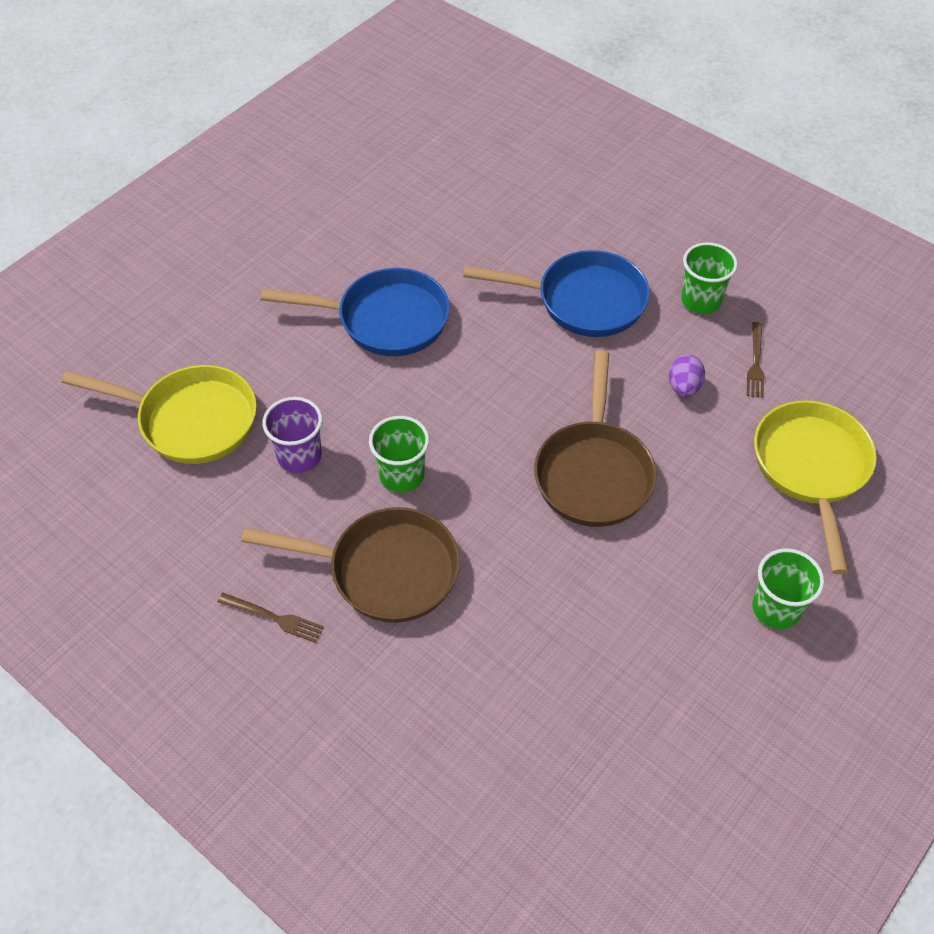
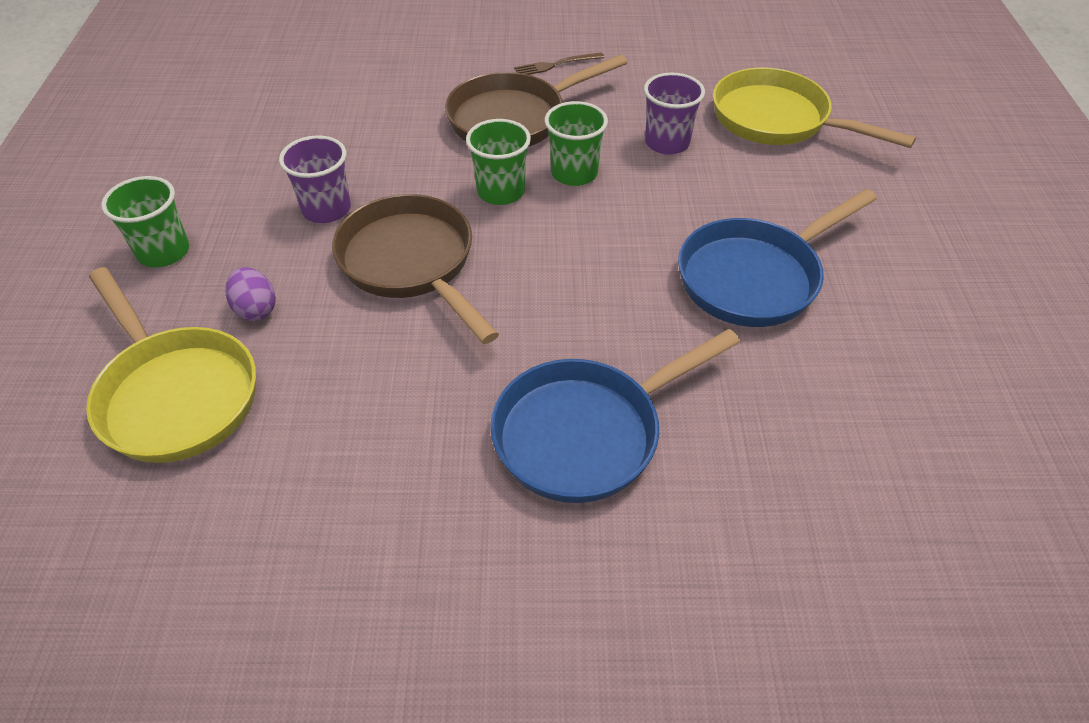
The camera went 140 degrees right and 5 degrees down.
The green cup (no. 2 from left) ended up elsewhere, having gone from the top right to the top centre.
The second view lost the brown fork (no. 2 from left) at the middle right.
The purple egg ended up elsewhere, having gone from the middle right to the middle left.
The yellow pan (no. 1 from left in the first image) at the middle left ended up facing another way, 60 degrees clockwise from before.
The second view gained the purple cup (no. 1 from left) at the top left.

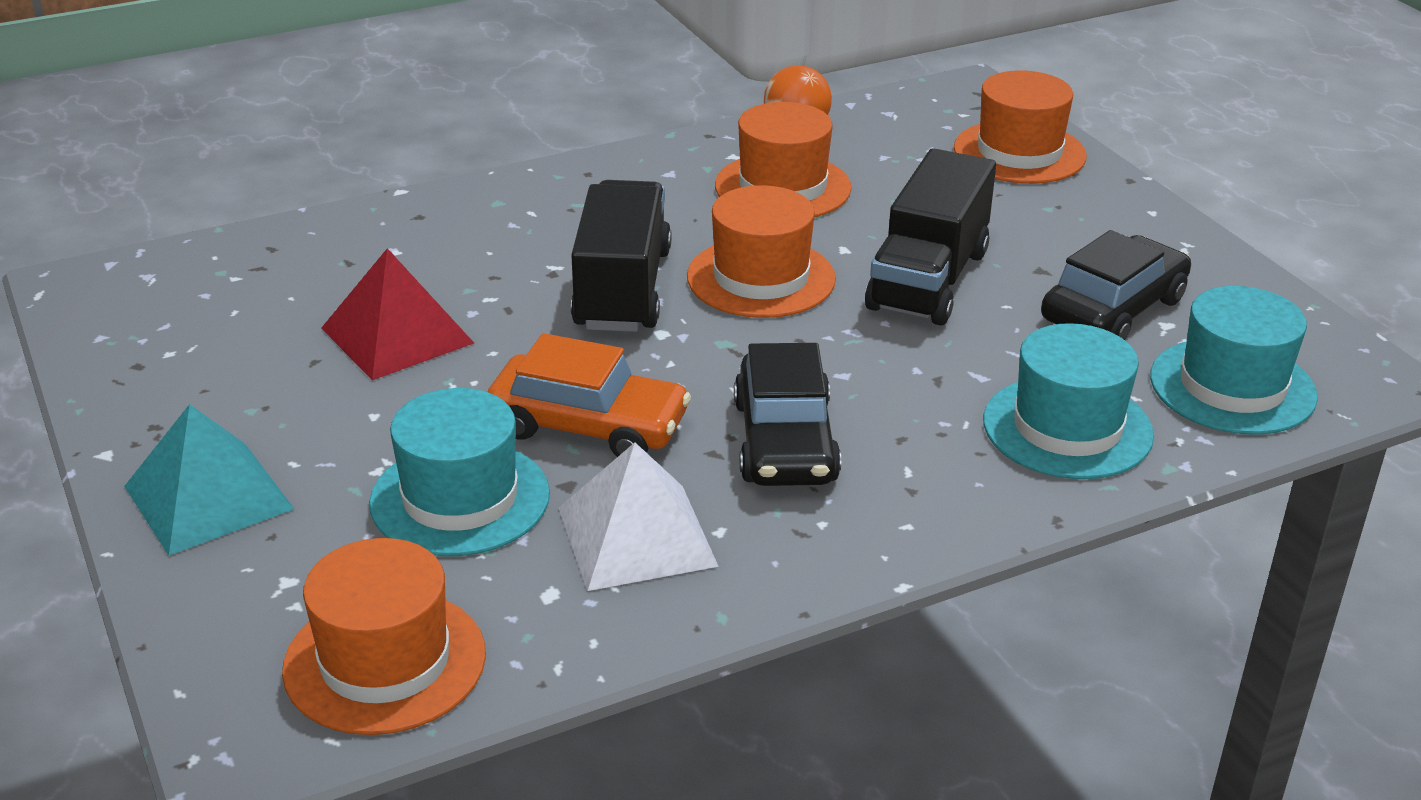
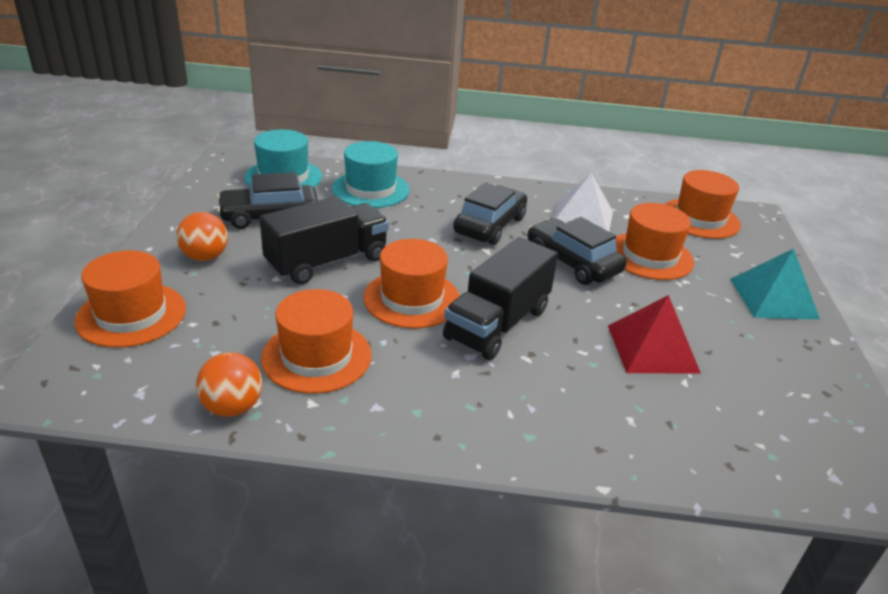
The camera went 150 degrees left and 0 degrees up.
What was the orange car at the centre turned into the black car (no. 3 from left) at the centre.
What was the turquoise hat (no. 1 from left) at the middle left turned into the orange hat (no. 4 from left) at the middle right.
The second view gained the orange ball (no. 1 from left) at the middle left.

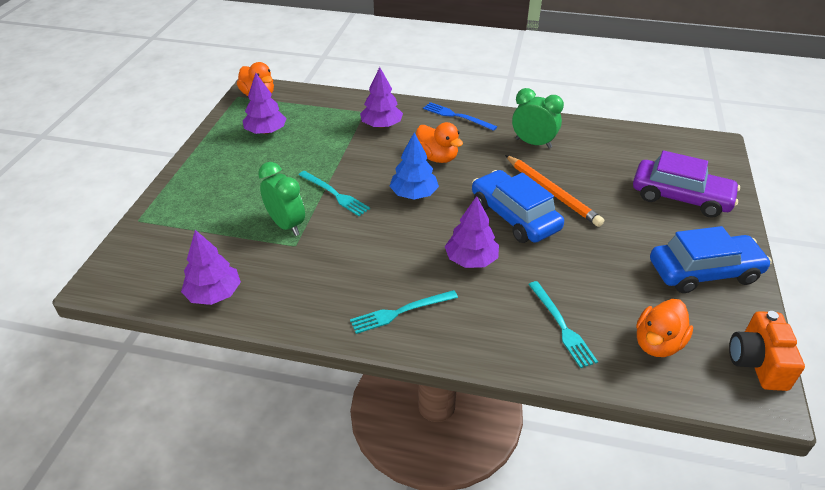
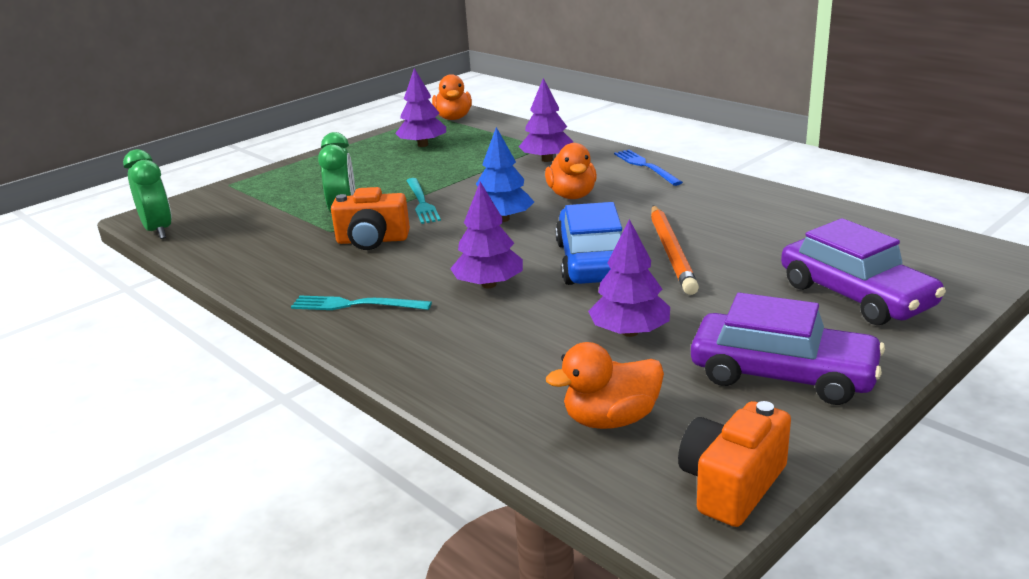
The camera went 35 degrees right and 15 degrees down.
The green clock (no. 2 from left in the first image) ended up elsewhere, having gone from the top centre to the middle left.
What was the blue car (no. 2 from left) at the middle right turned into the purple car (no. 1 from left) at the middle right.
The purple tree (no. 1 from left in the first image) ended up elsewhere, having gone from the middle left to the centre.
The second view lost the turquoise fork (no. 3 from left) at the middle right.
The second view gained the orange camera (no. 1 from left) at the centre.

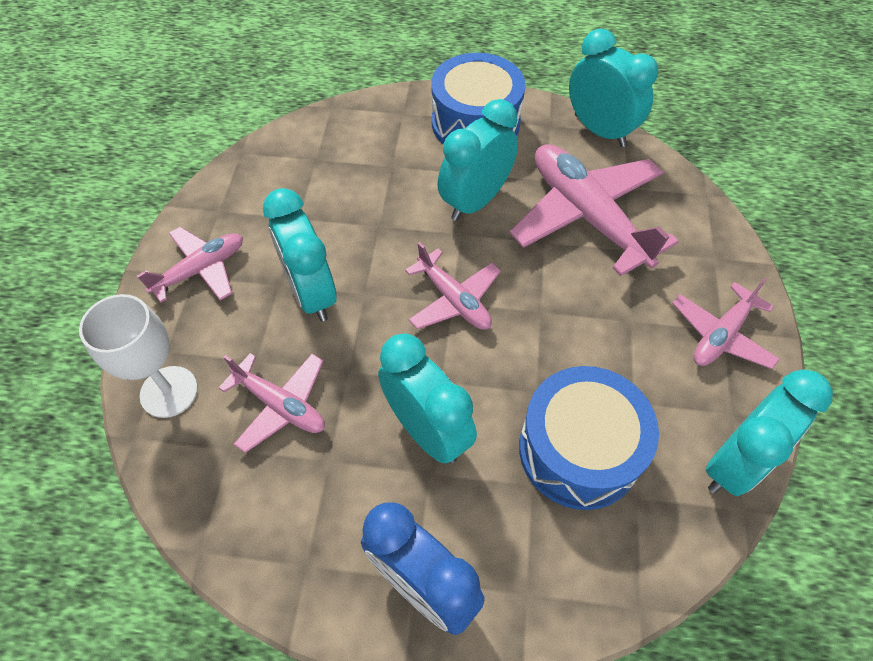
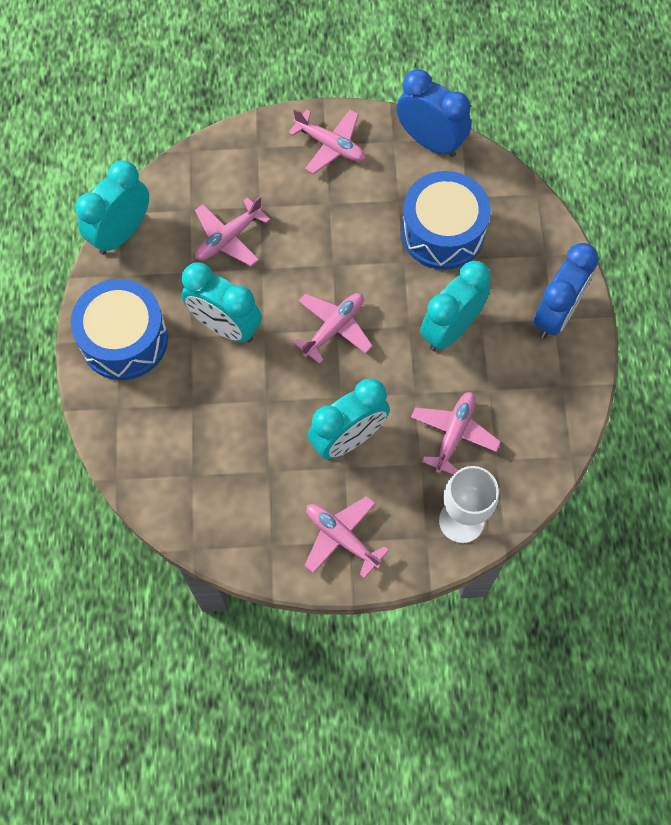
The camera went 100 degrees left and 10 degrees up.
The size of the pink plane (no. 4 from left in the first image) at the top right changed by a factor of 0.57.
What was the turquoise clock (no. 5 from left) at the middle right turned into the blue clock (no. 1 from left) at the top centre.

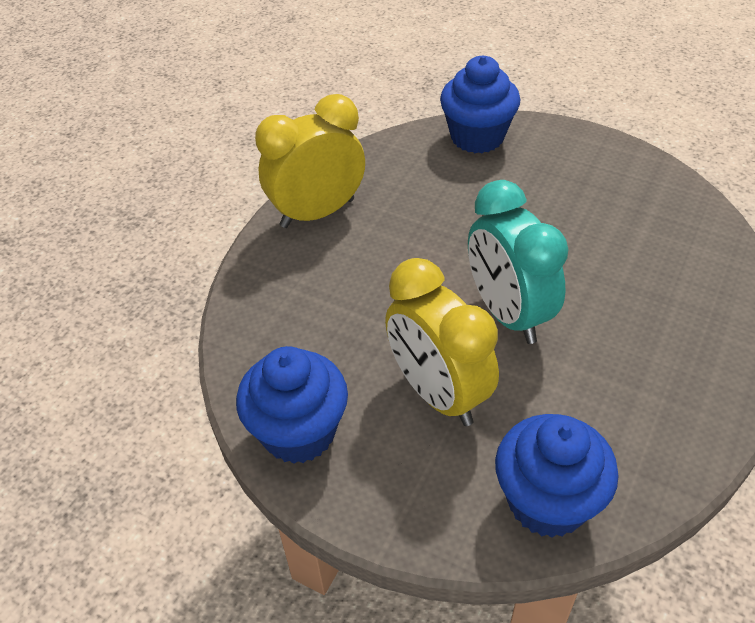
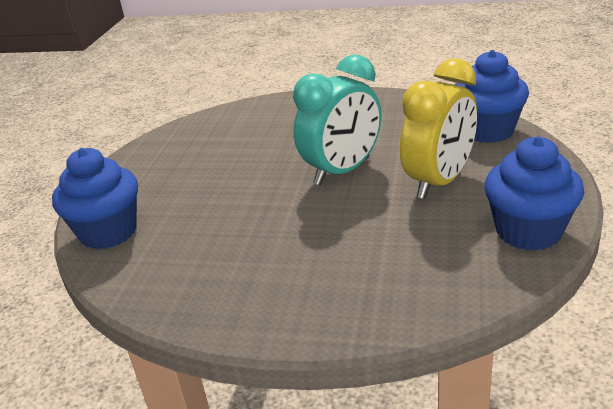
The camera went 105 degrees left and 15 degrees down.
The second view lost the yellow clock (no. 1 from left) at the top centre.

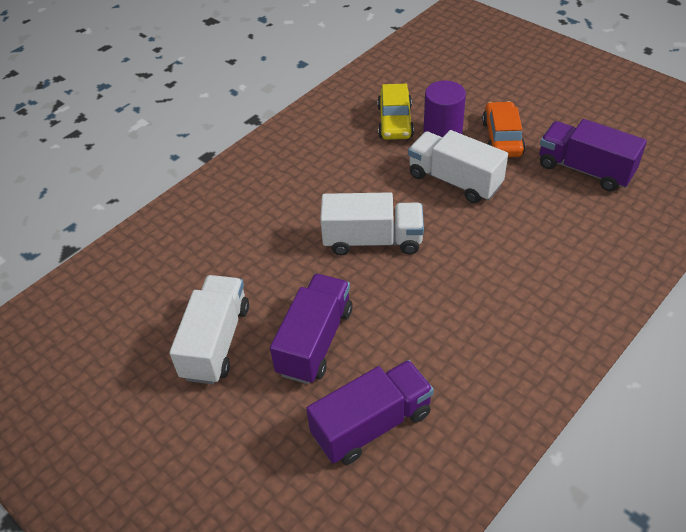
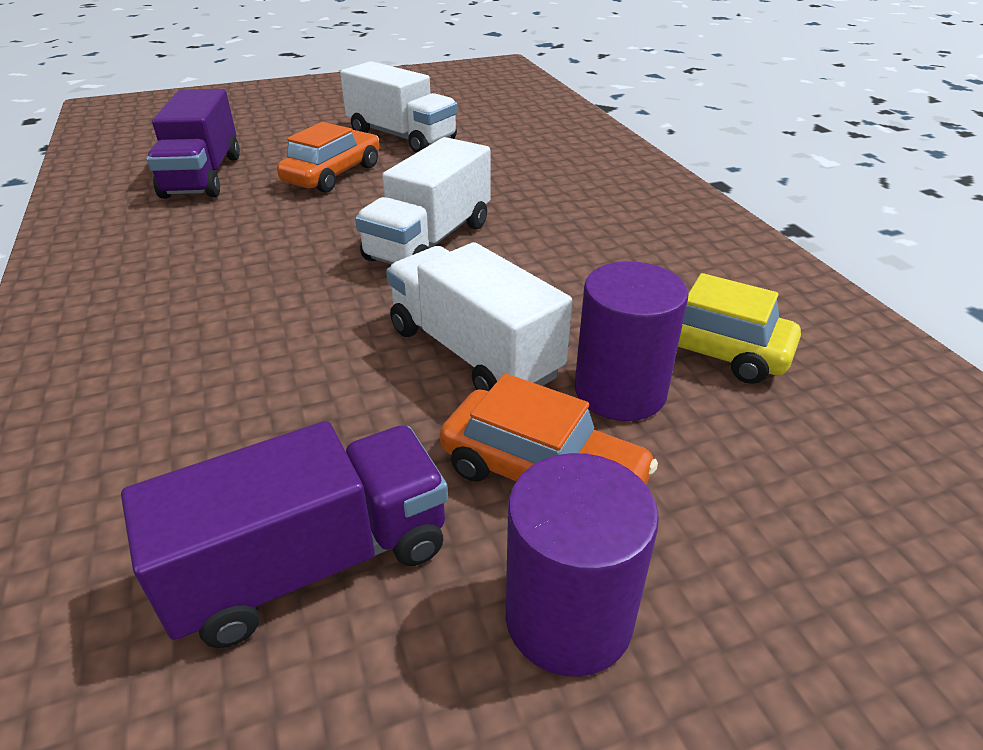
The camera went 115 degrees right and 10 degrees down.
The white truck (no. 3 from left) at the top right ended up facing another way, 105 degrees counterclockwise from before.
Where the purple truck (no. 1 from left) stood at the centre, the orange car (no. 1 from left) came to stand at the top centre.
The second view gained the purple cylinder (no. 1 from left) at the bottom centre.

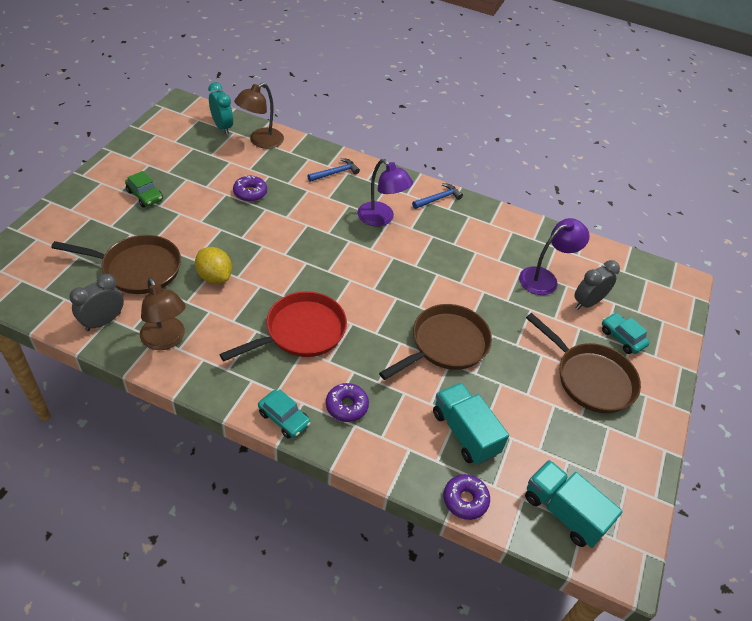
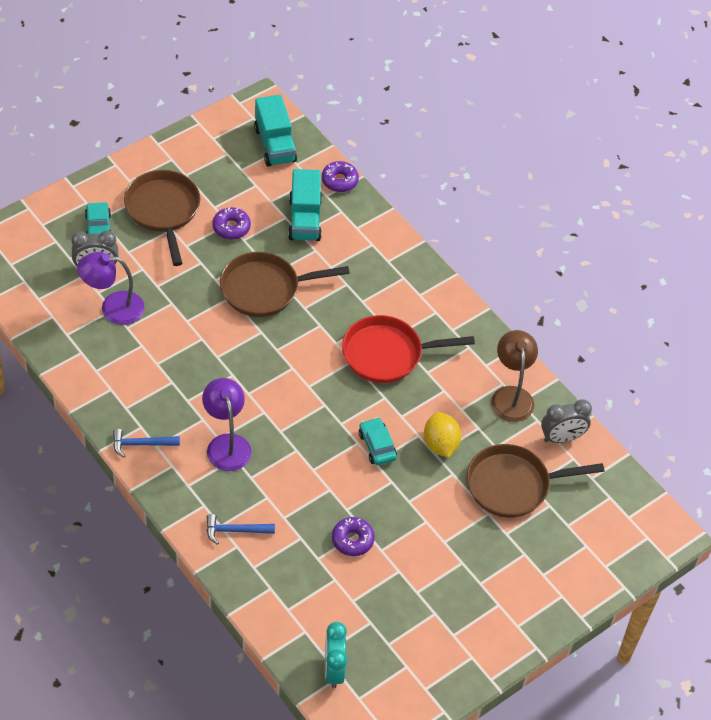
The camera went 150 degrees left and 5 degrees up.
The second view lost the brown lamp (no. 2 from left) at the top centre.
The second view lost the green car at the top left.
The brown pan (no. 1 from left in the first image) at the middle left ended up facing another way, 45 degrees counterclockwise from before.
The purple donut (no. 2 from left in the first image) ended up elsewhere, having gone from the centre to the top left.
The turquoise car (no. 1 from left in the first image) ended up elsewhere, having gone from the bottom centre to the centre.

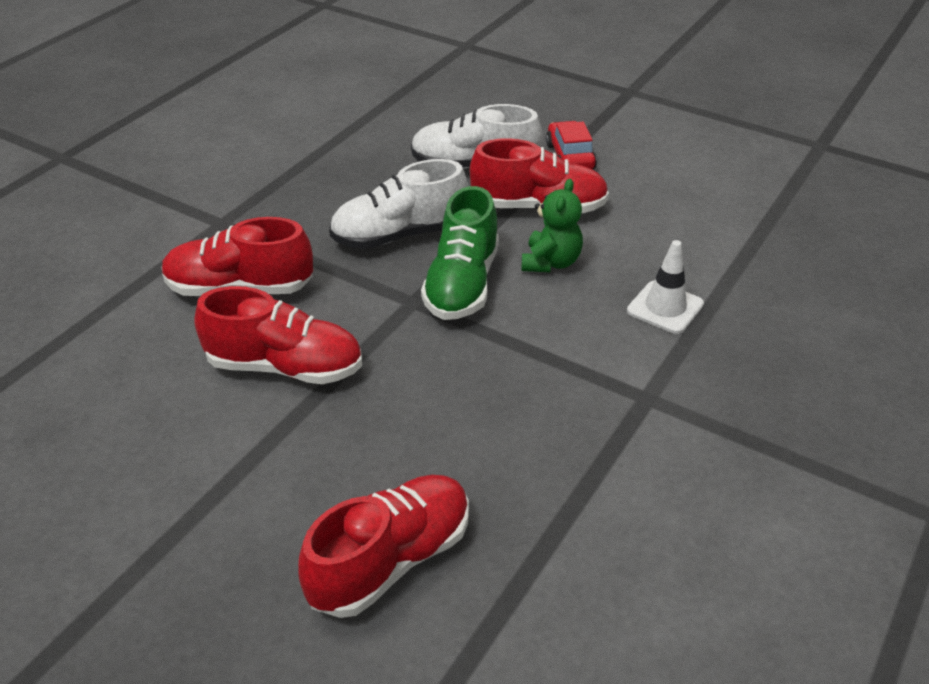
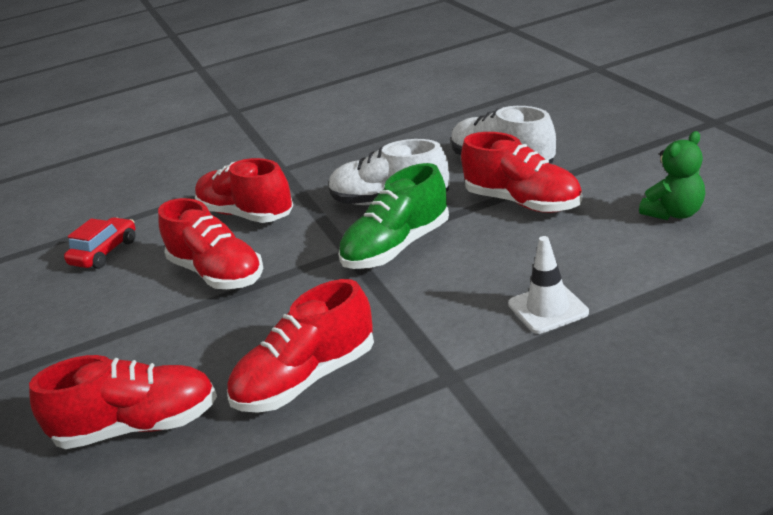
The camera went 40 degrees right and 10 degrees down.
The red car ended up elsewhere, having gone from the top centre to the middle left.
The green teddy bear ended up elsewhere, having gone from the top centre to the middle right.
The second view gained the red shoe (no. 4 from left) at the bottom centre.

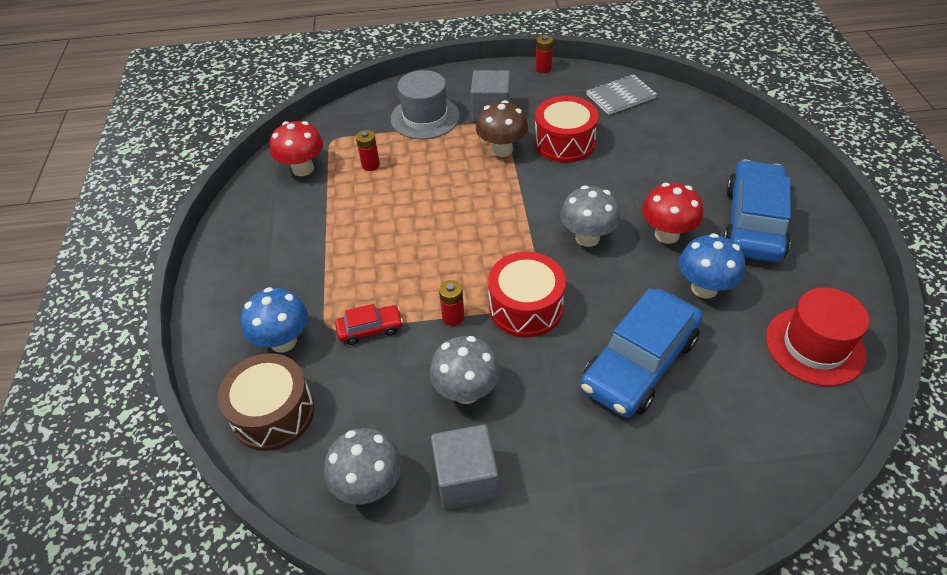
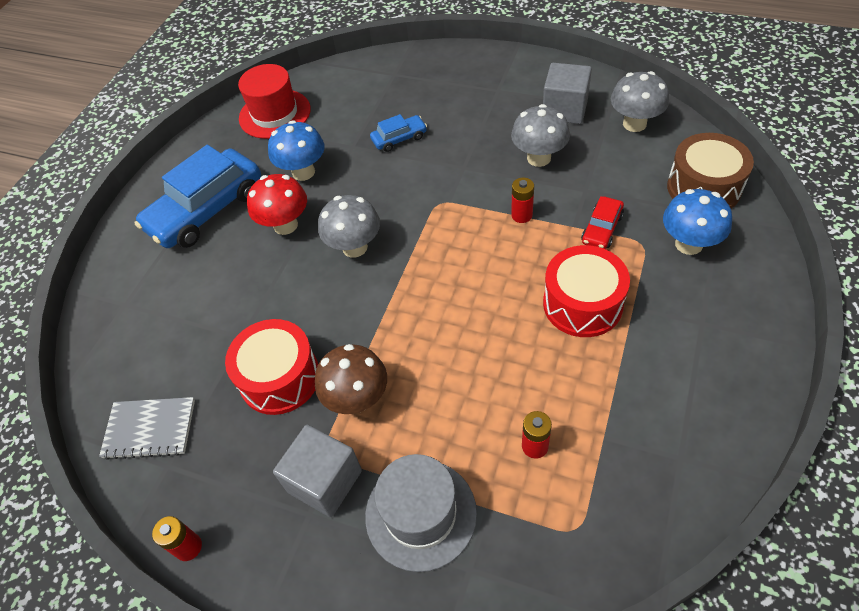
The camera went 150 degrees left and 5 degrees up.
The second view lost the red mushroom (no. 1 from left) at the top left.
The red drum (no. 1 from left in the first image) ended up elsewhere, having gone from the centre to the middle right.
The size of the blue car (no. 1 from left in the first image) at the middle right changed by a factor of 0.47.
The red car at the centre ended up facing another way, 75 degrees counterclockwise from before.

